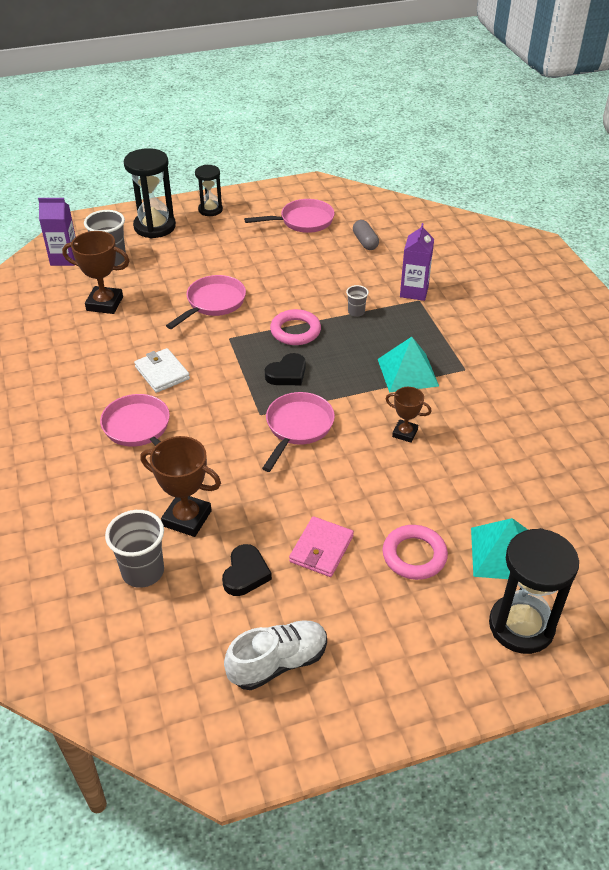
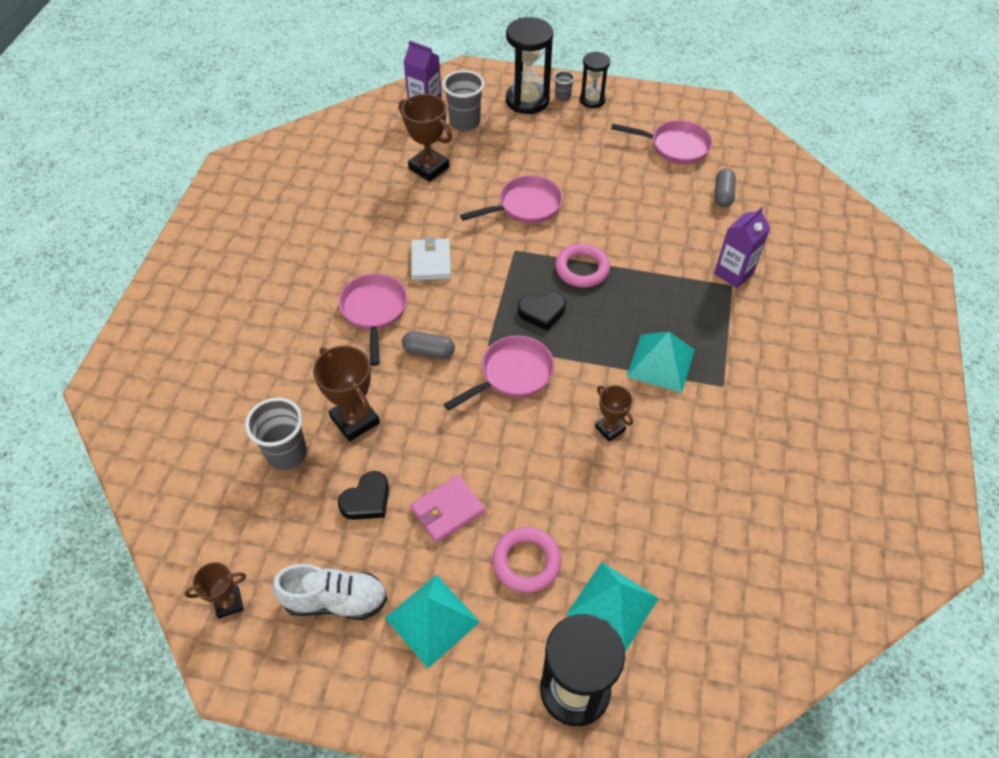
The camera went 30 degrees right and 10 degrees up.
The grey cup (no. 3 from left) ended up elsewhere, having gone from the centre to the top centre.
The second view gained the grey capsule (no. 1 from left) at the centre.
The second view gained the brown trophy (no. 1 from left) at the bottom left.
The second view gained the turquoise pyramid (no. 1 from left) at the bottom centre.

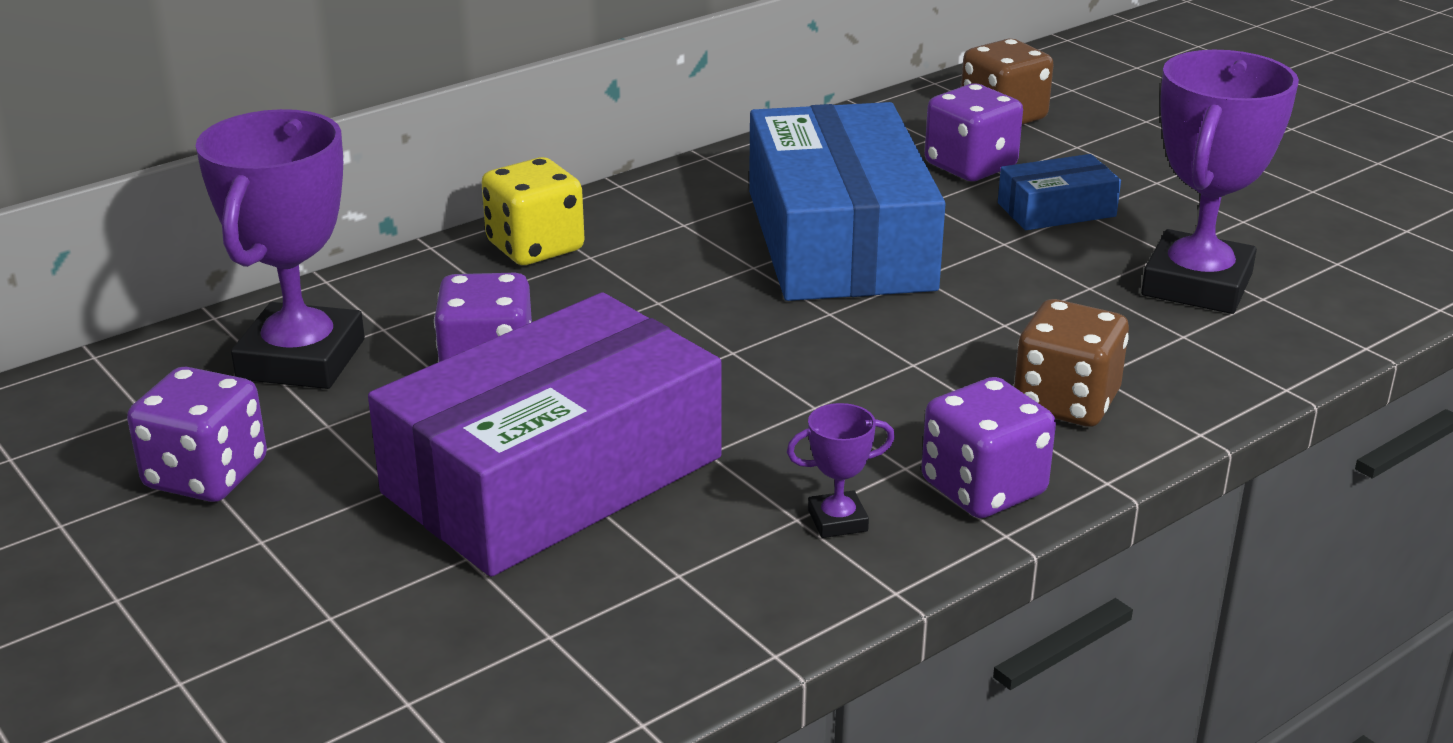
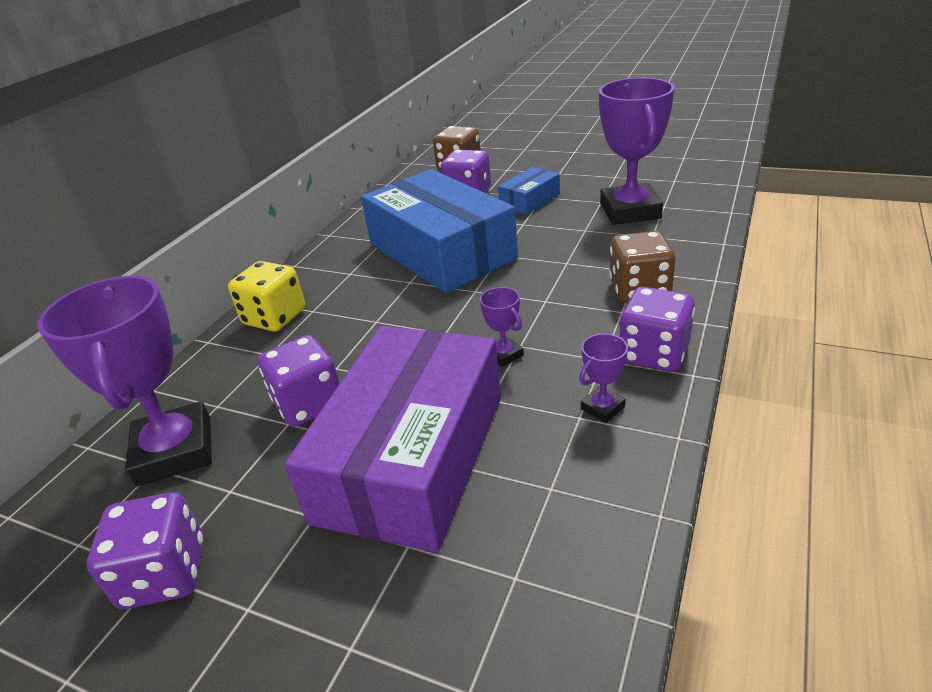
The camera went 25 degrees left and 5 degrees up.
The second view gained the purple trophy (no. 2 from left) at the centre.

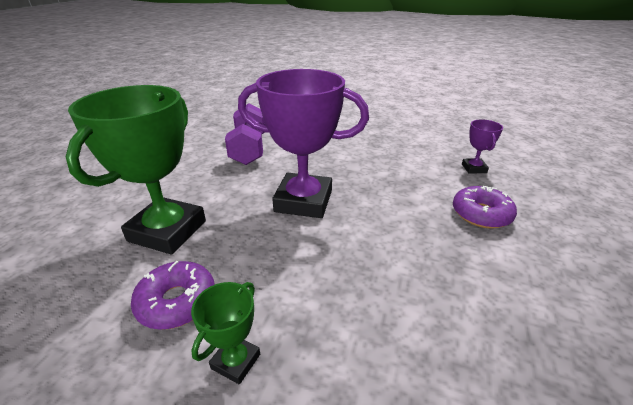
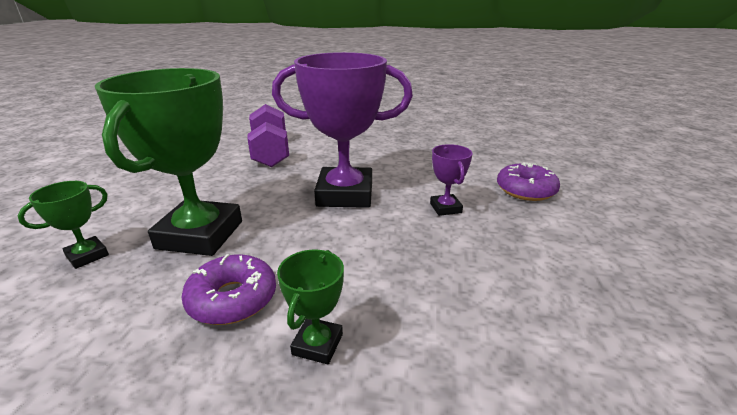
The camera went 10 degrees left and 5 degrees down.
The purple trophy (no. 2 from left) ended up elsewhere, having gone from the middle right to the centre.
The second view gained the green trophy (no. 1 from left) at the middle left.

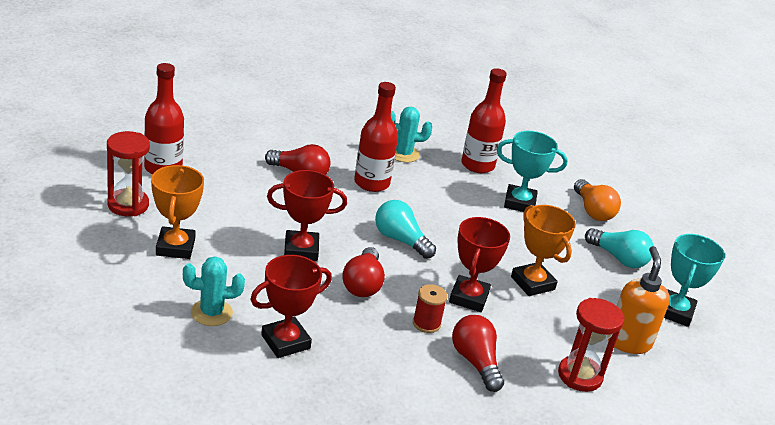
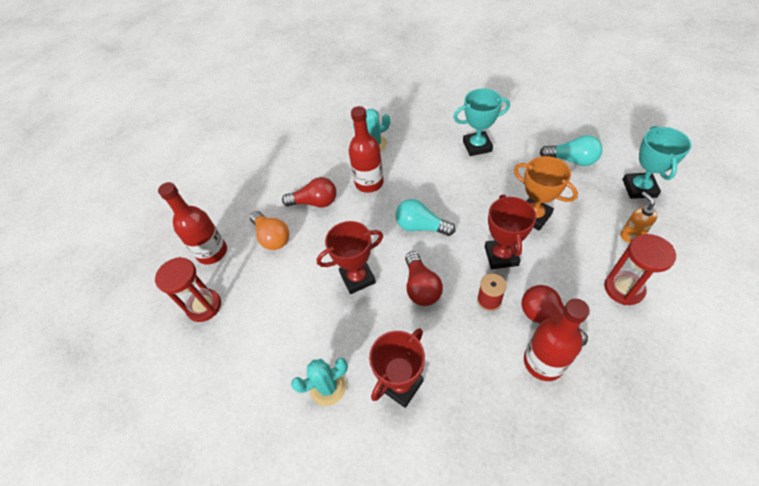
The camera went 10 degrees left and 20 degrees up.
The red bottle (no. 3 from left) ended up elsewhere, having gone from the top centre to the bottom right.
The second view lost the orange trophy (no. 1 from left) at the middle left.
The orange light bulb ended up elsewhere, having gone from the middle right to the centre.
The size of the orange soap dispenser at the bottom right changed by a factor of 0.63.

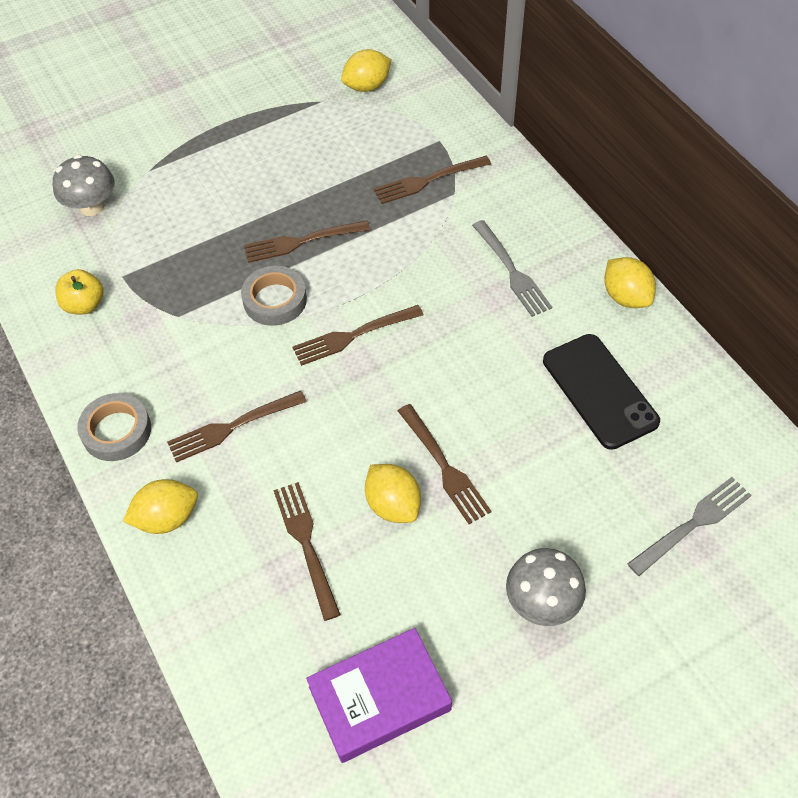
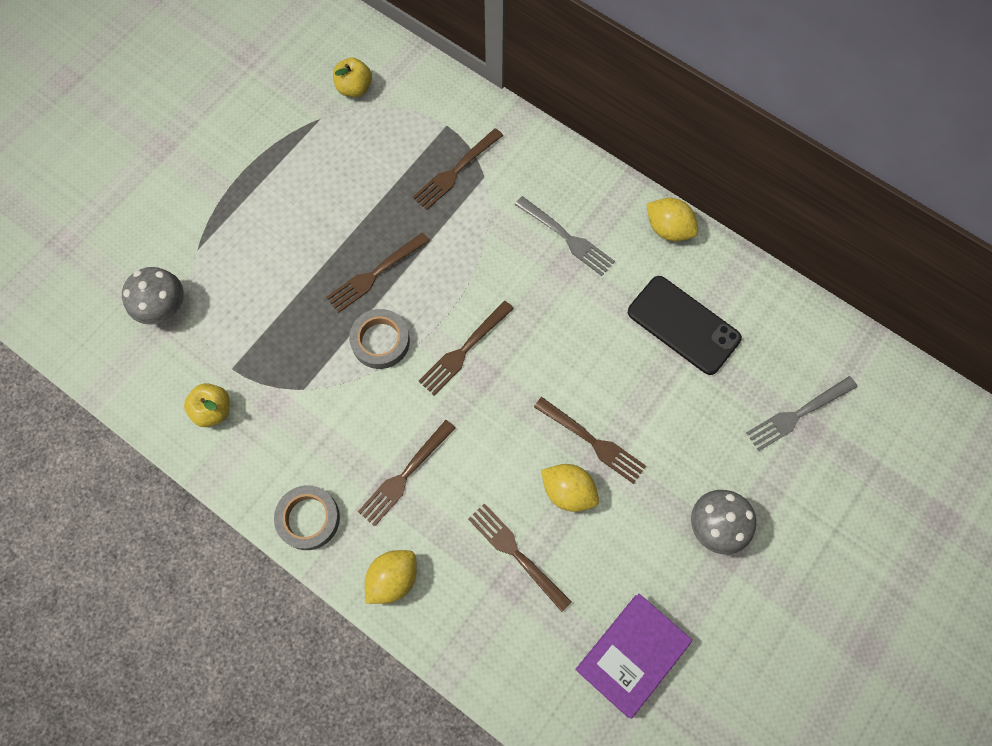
The camera went 25 degrees left and 15 degrees up.
Where the yellow lemon (no. 2 from left) stood at the top centre, the yellow apple (no. 2 from left) came to stand at the top centre.
The grey fork (no. 2 from left) at the middle right ended up facing another way, 150 degrees counterclockwise from before.

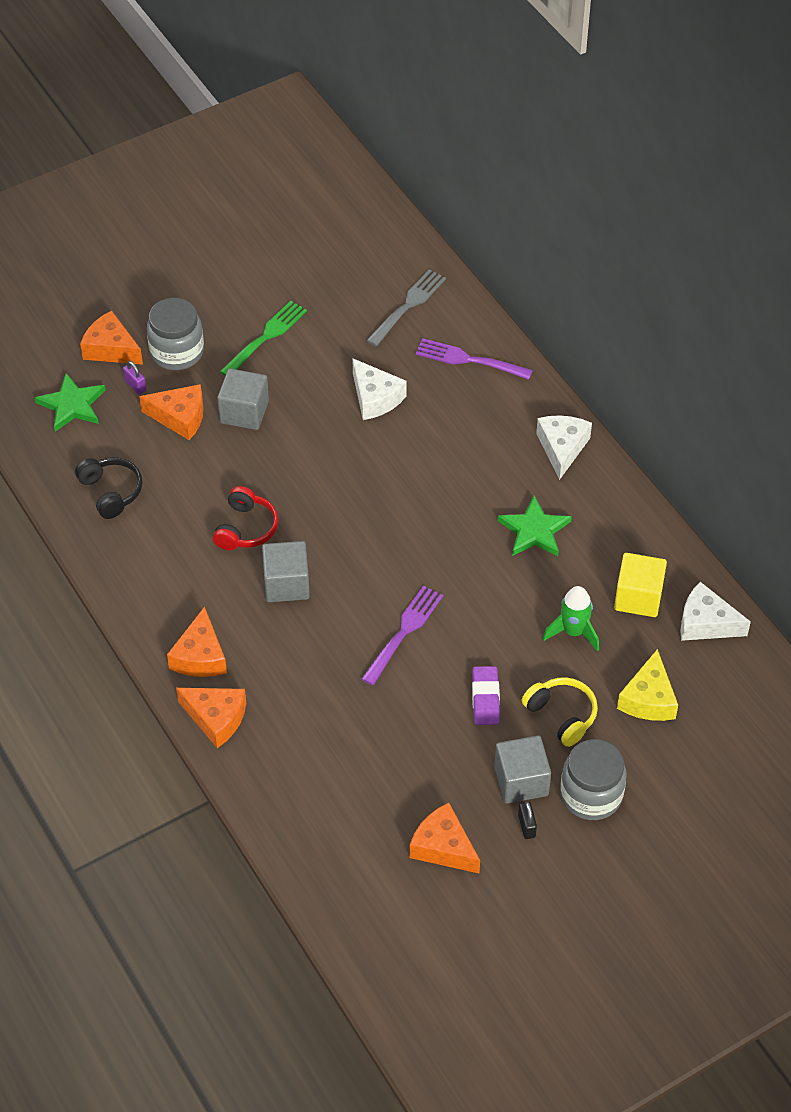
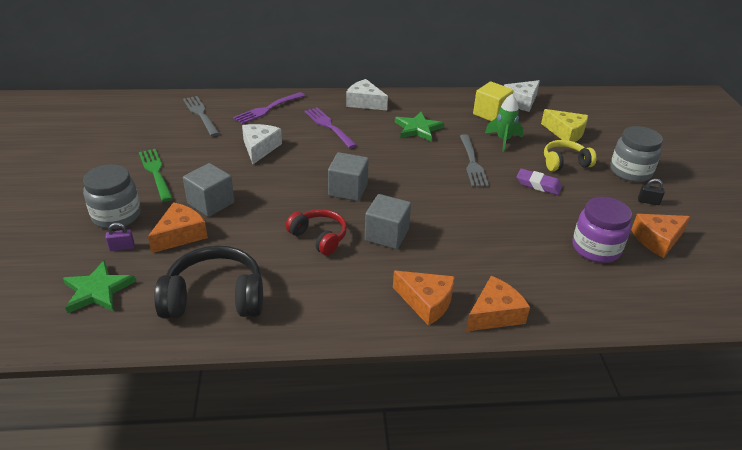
The camera went 65 degrees left and 15 degrees down.
The second view lost the orange cheese (no. 1 from left) at the top left.
The white cheese (no. 1 from left) at the centre ended up facing another way, 75 degrees counterclockwise from before.
The size of the black headphones at the middle left changed by a factor of 1.60.
The purple fork (no. 1 from left in the first image) ended up elsewhere, having gone from the centre to the top centre.
The grey cube (no. 3 from left in the first image) ended up elsewhere, having gone from the bottom centre to the centre.
The second view gained the grey fork (no. 2 from left) at the centre.
The second view gained the purple jar at the middle right.

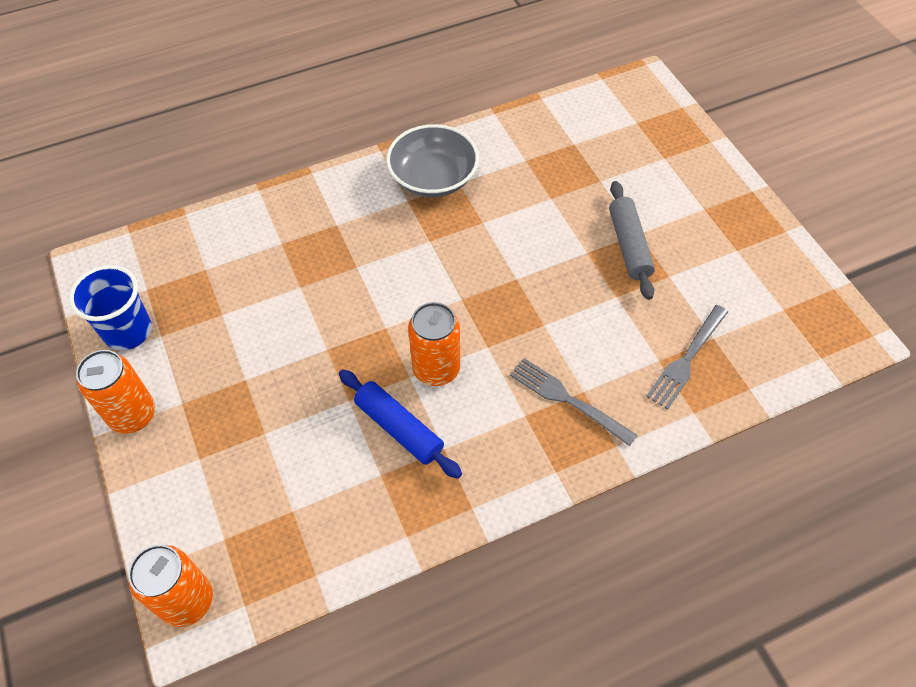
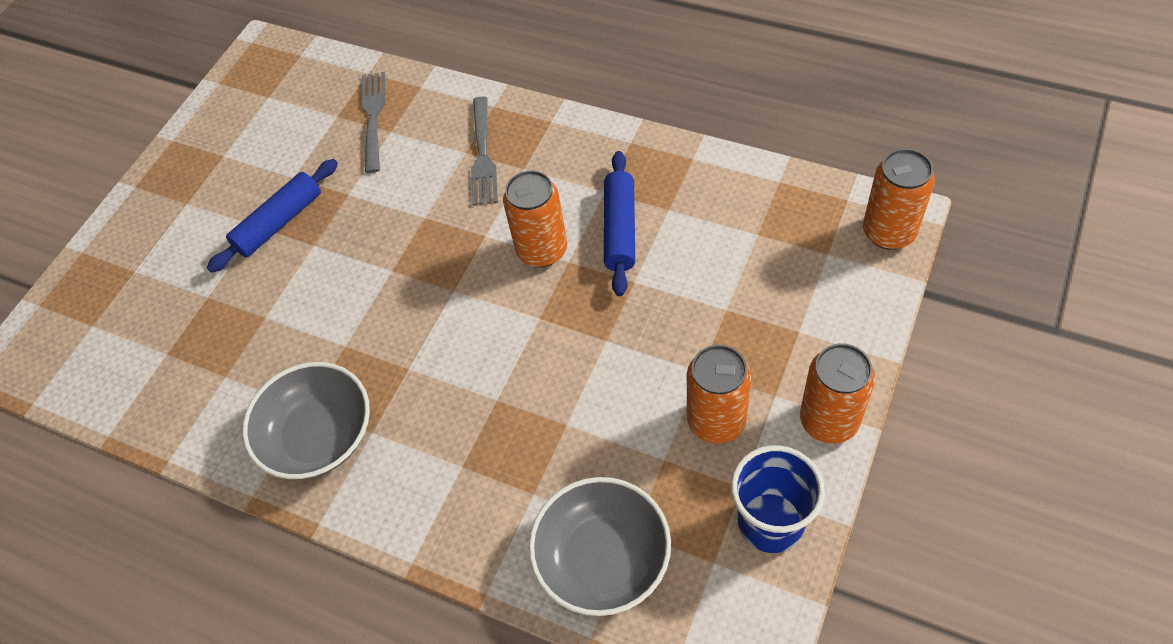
The camera went 125 degrees left and 0 degrees up.
What was the grey rolling pin at the middle right turned into the blue rolling pin (no. 1 from left) at the middle left.
The grey fork (no. 2 from left in the first image) at the middle right ended up facing another way, 90 degrees counterclockwise from before.
The second view gained the orange can (no. 2 from left) at the centre.
The second view gained the grey bowl (no. 2 from left) at the bottom centre.

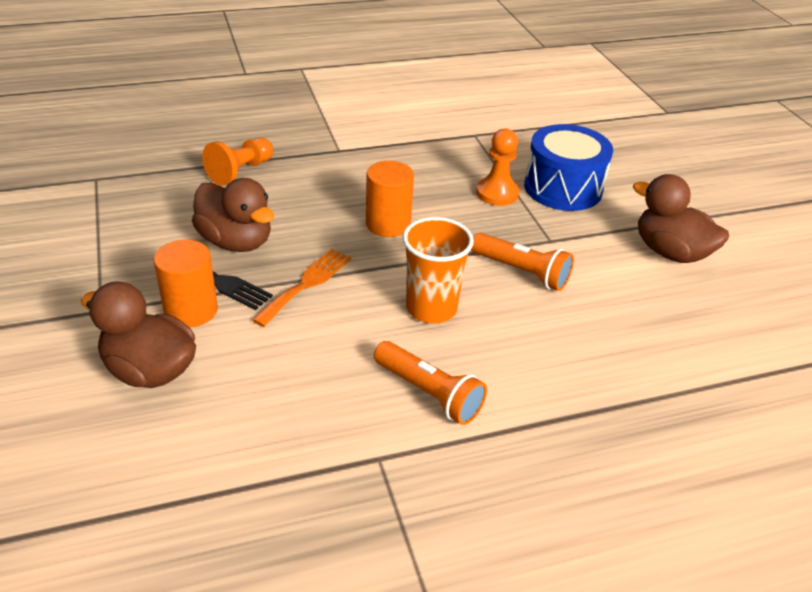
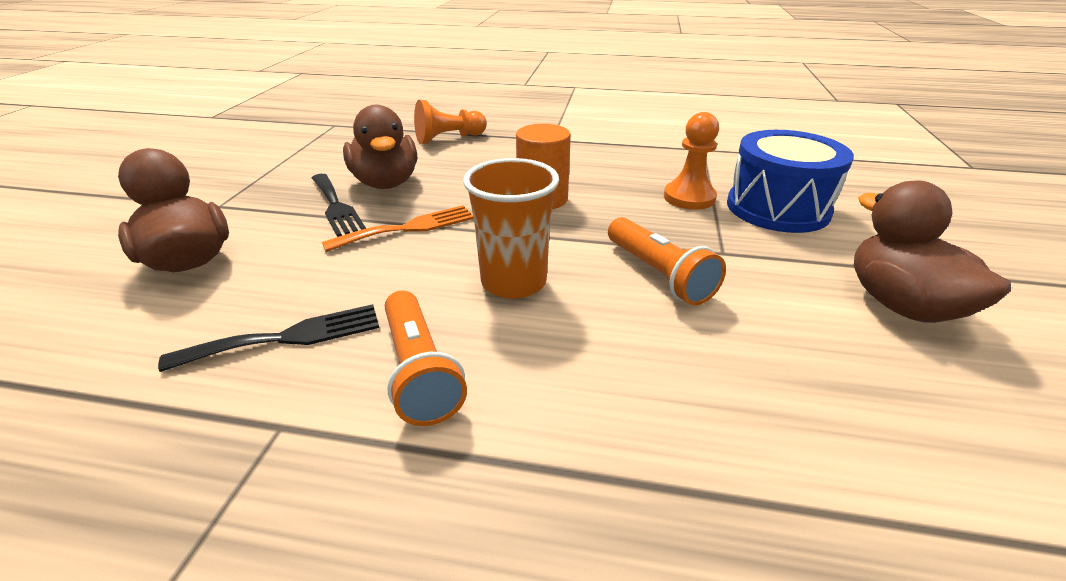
The camera went 30 degrees right and 5 degrees down.
The second view lost the orange cylinder (no. 1 from left) at the middle left.
The second view gained the black fork (no. 1 from left) at the middle left.

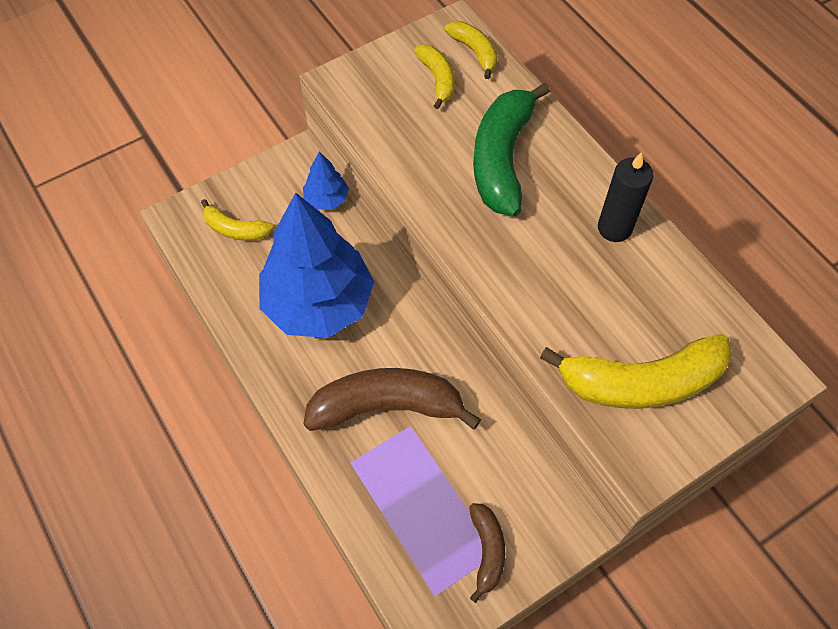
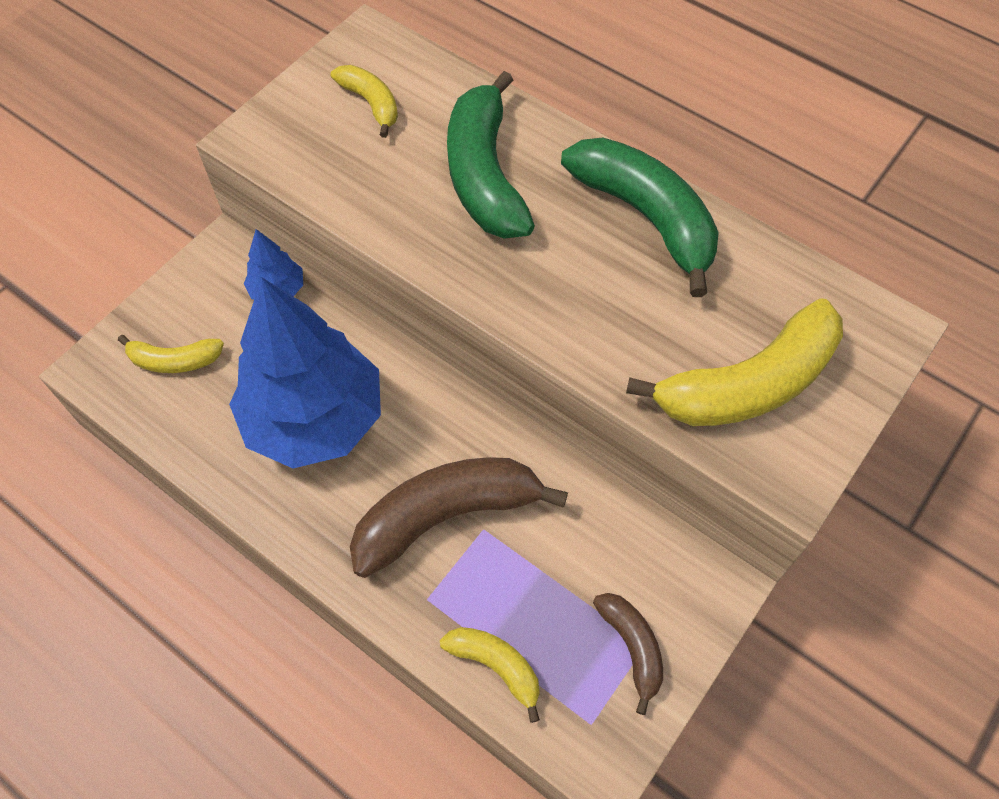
The camera went 20 degrees left and 0 degrees up.
The yellow banana (no. 3 from left) ended up elsewhere, having gone from the top centre to the bottom centre.
Where the black candle stood at the top right, the green banana (no. 2 from left) came to stand at the top centre.

